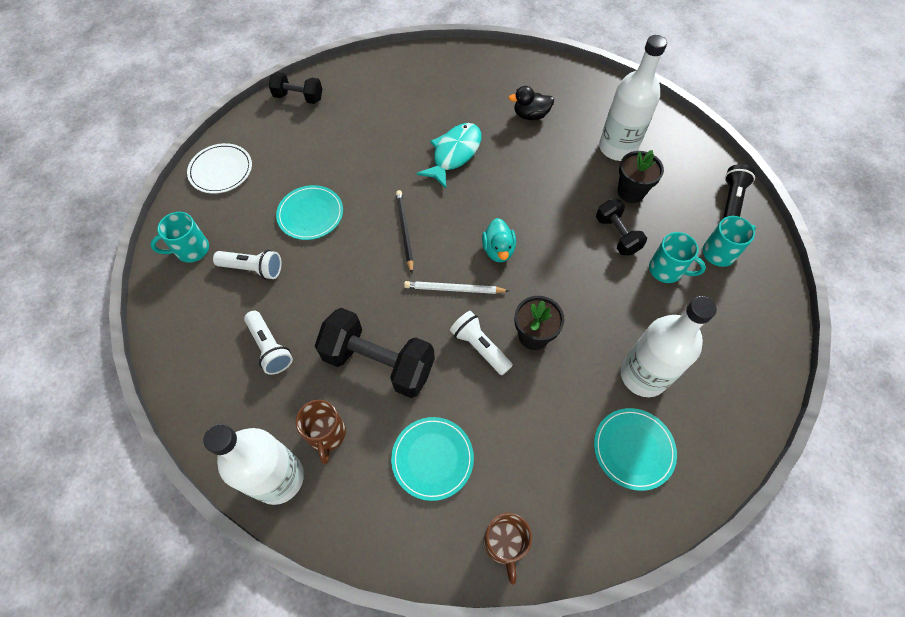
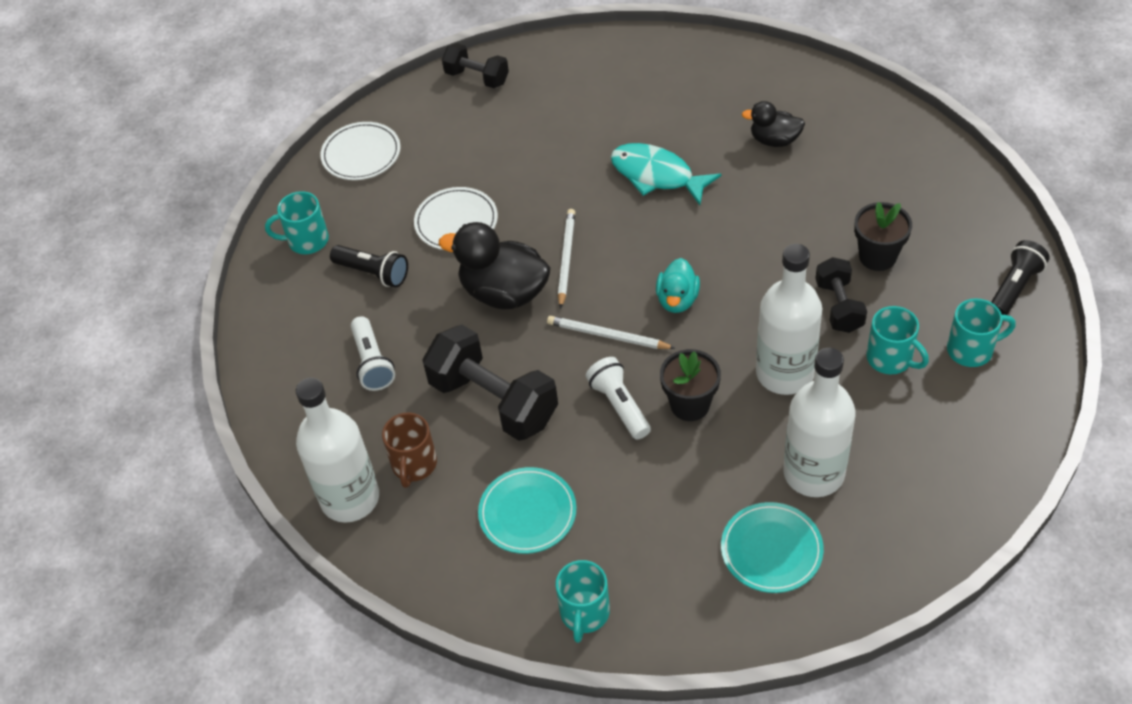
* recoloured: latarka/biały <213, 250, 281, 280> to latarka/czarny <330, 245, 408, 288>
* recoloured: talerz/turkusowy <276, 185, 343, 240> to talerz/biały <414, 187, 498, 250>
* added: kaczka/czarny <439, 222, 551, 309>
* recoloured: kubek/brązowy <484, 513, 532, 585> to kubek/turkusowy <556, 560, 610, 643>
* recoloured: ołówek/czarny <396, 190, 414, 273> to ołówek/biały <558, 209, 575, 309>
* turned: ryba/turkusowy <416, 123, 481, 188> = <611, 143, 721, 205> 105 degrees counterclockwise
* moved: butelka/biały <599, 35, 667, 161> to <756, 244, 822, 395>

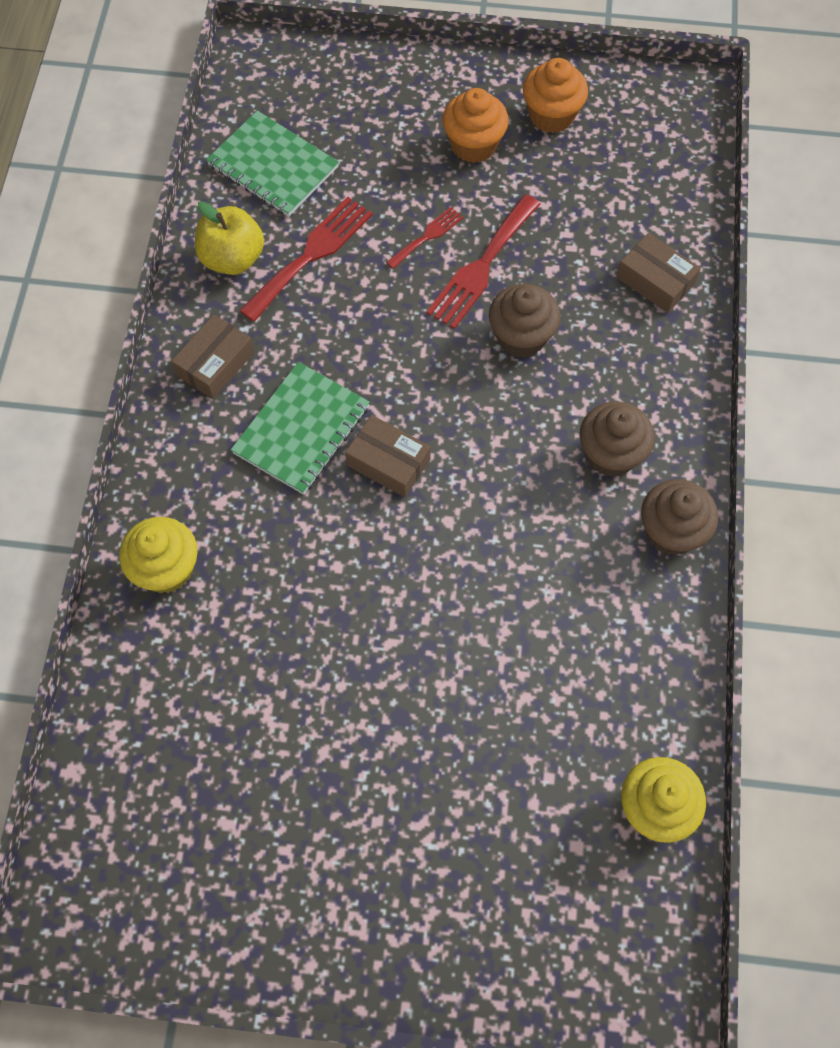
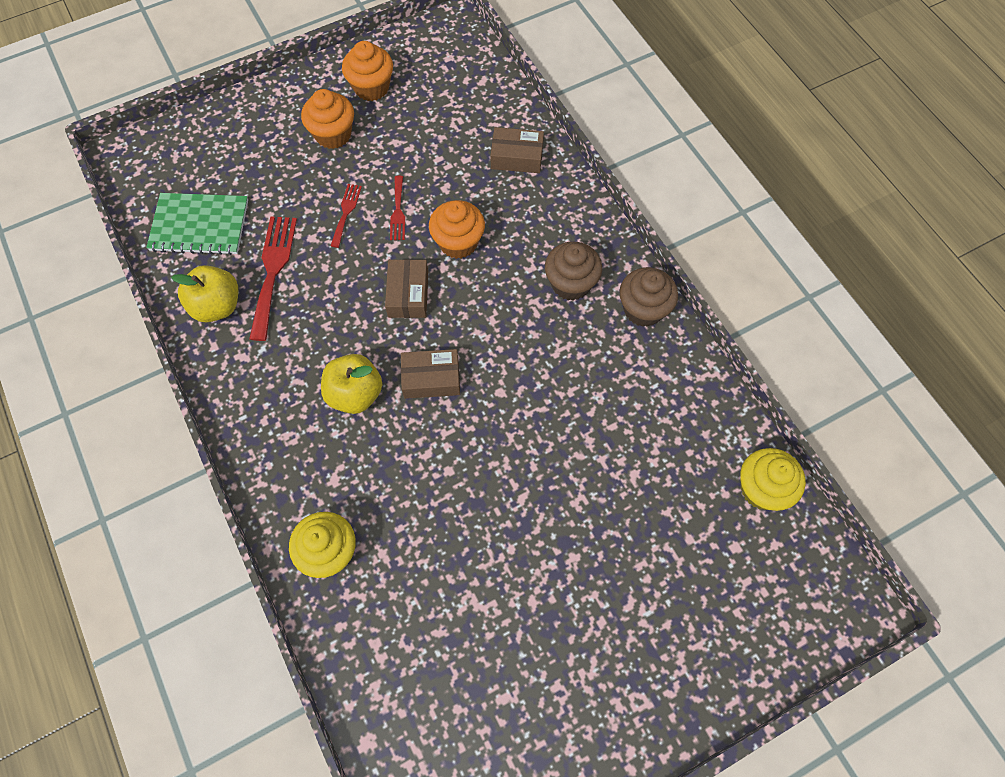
* replaced: zeszyt/zielony <231, 362, 370, 495> to jabłko/żółty <321, 354, 382, 414>
* moved: pudełko/brązowy <171, 314, 254, 399> to <385, 259, 428, 318>
* resized: widelec/czerwony <426, 194, 541, 329> = <390, 176, 405, 240> x0.55
* recoloured: muffinka/brązowy <489, 284, 560, 358> to muffinka/pomarańczowy <429, 200, 485, 259>

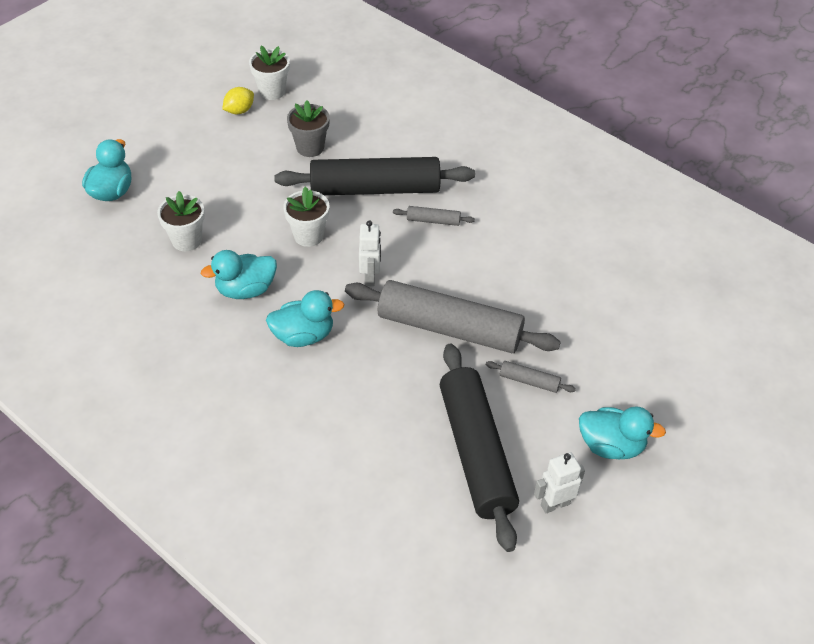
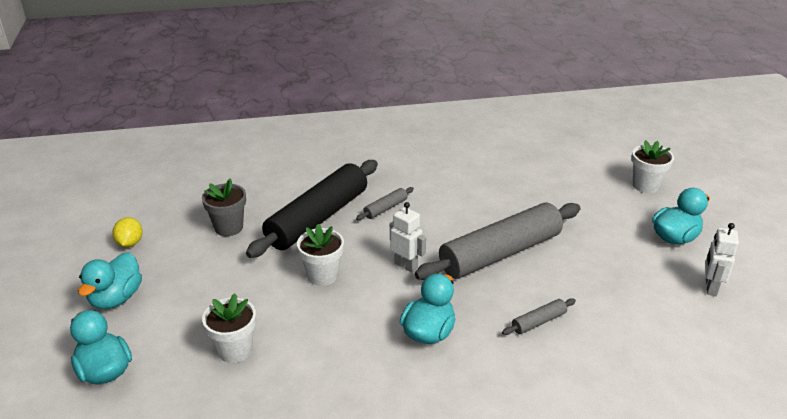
* moved: kaczka/turkusowy <201, 250, 277, 299> to <78, 252, 142, 309>
* moved: wałek do ciasta/szary <486, 361, 576, 393> to <502, 298, 576, 335>
* moved: doniczka/biały <249, 46, 290, 100> to <632, 140, 674, 193>
* removed: wałek do ciasta/czarny <440, 344, 519, 552>

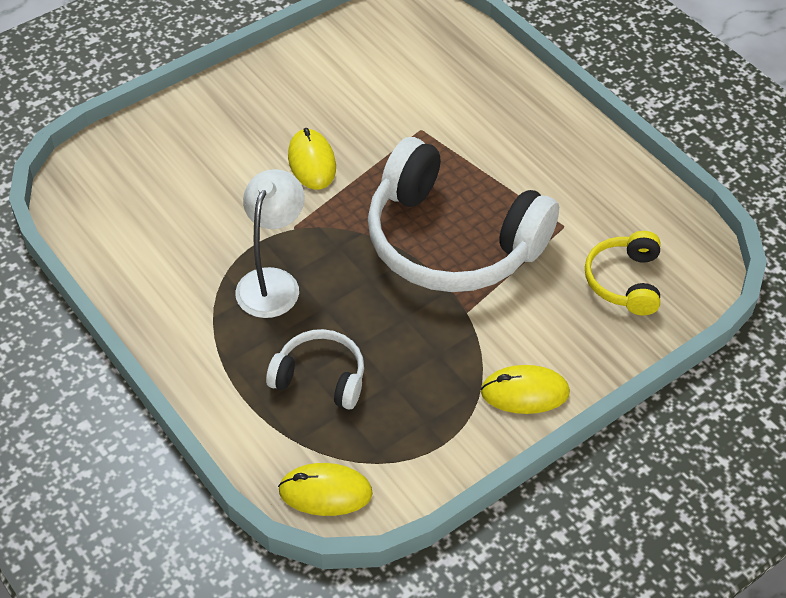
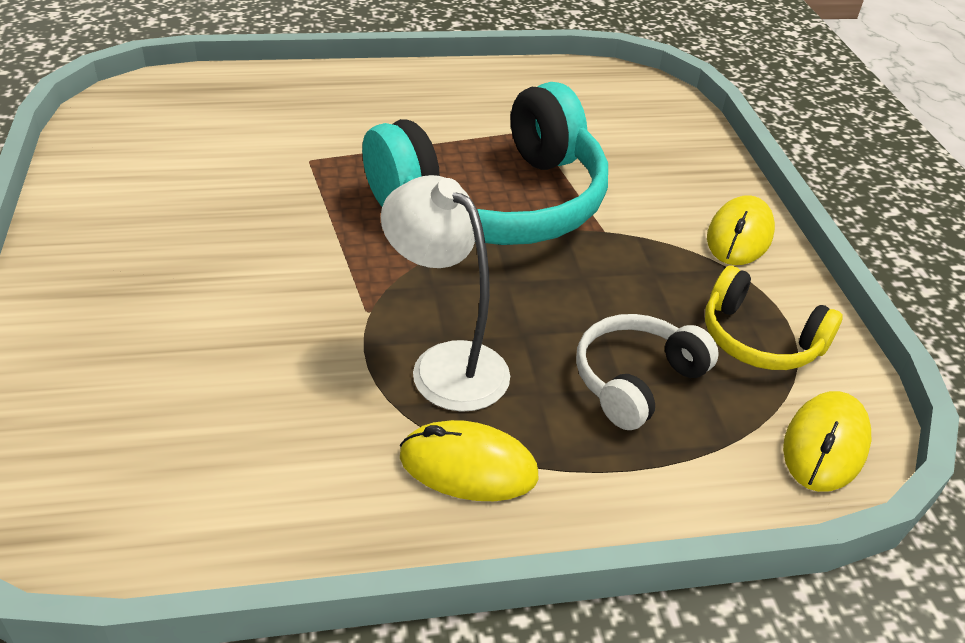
* recoloured: słuchawki/biały <368, 137, 559, 292> to słuchawki/turkusowy <362, 82, 608, 245>
* moved: myszka/żółty <288, 128, 336, 190> to <400, 420, 539, 501>
* moved: słuchawki/żółty <585, 231, 660, 315> to <705, 266, 843, 370>

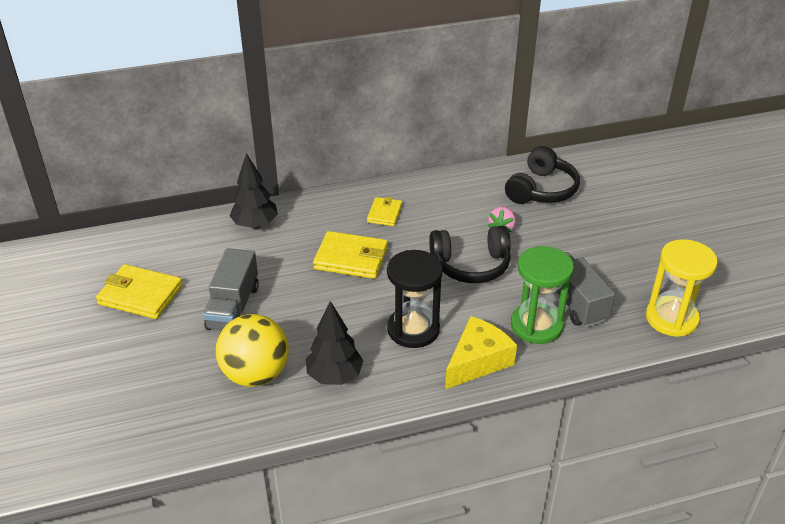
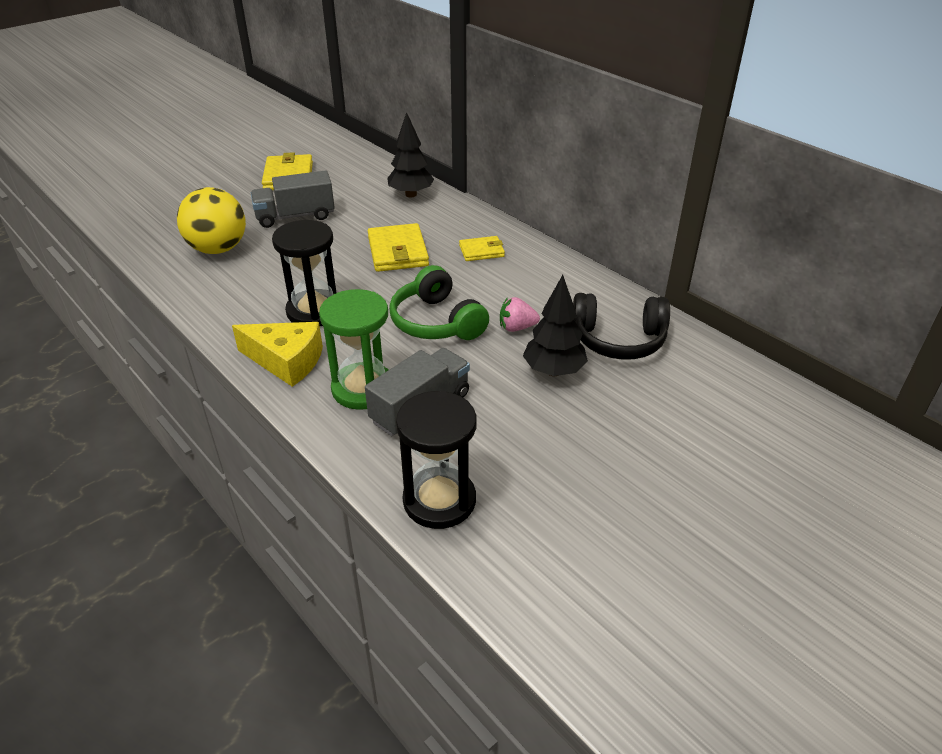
* recoloured: słuchawki/czarny <429, 226, 511, 283> to słuchawki/zielony <389, 265, 489, 340>
* recoloured: klepsydra/żółty <646, 239, 718, 337> to klepsydra/czarny <396, 391, 476, 529>
* moved: drzewko/czarny <306, 301, 364, 385> to <523, 275, 588, 376>

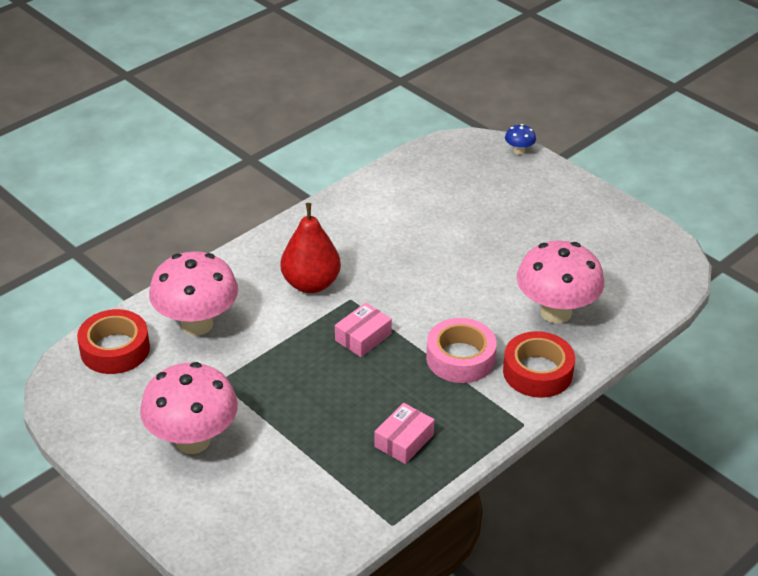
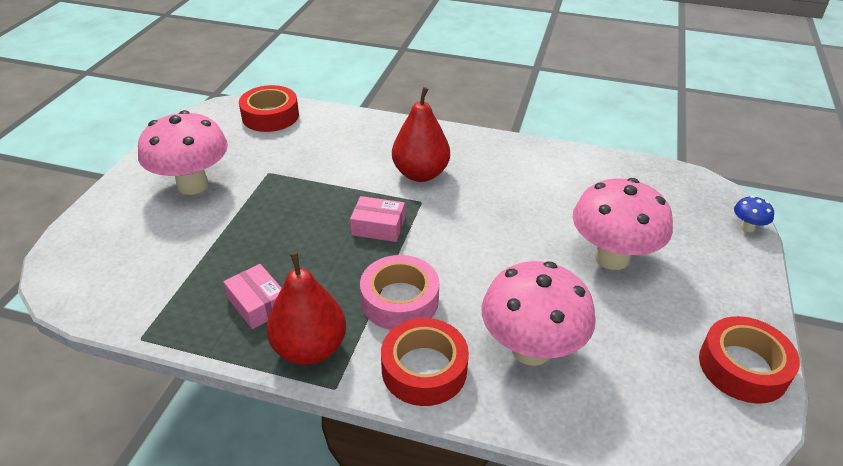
* turned: pudełko/różowy <374, 403, 435, 464> = <223, 264, 282, 329> 45 degrees clockwise
* added: gruszka/czerwony <267, 252, 346, 365>
* moved: grzyb/różowy <149, 251, 238, 336> to <573, 178, 673, 270>
* added: taśma klejąca/czerwony <699, 316, 800, 404>

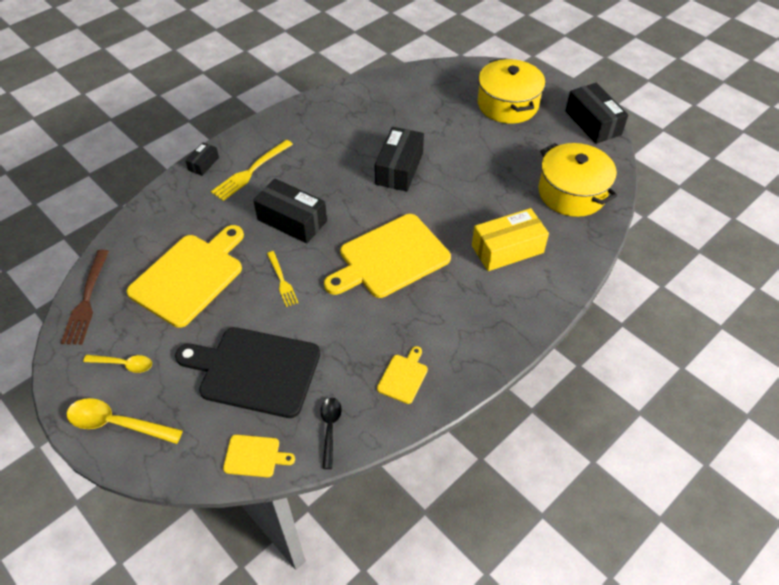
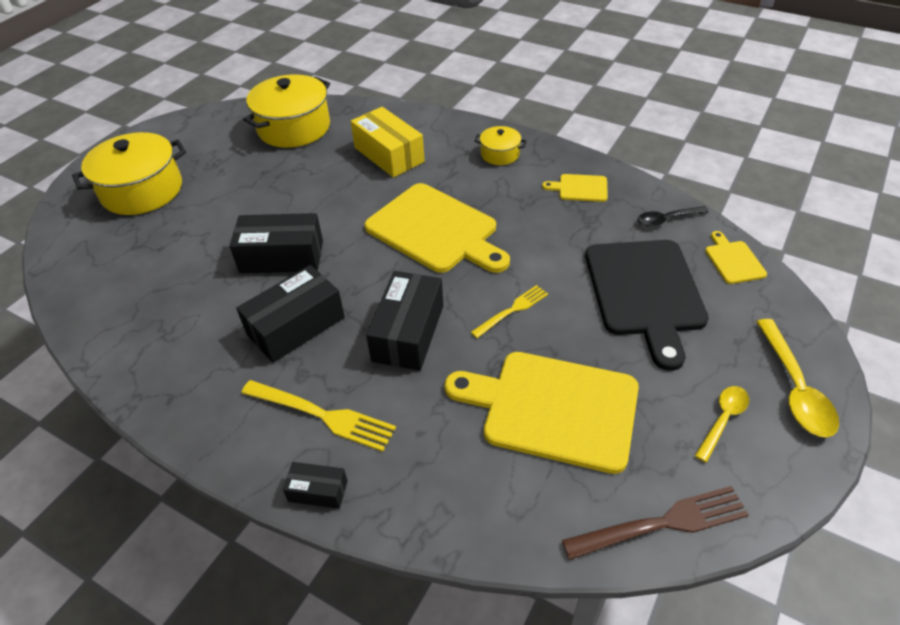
* moved: pudełko/czarny <565, 83, 629, 144> to <236, 265, 345, 363>
* added: garnek/żółty <474, 126, 527, 165>
* turned: łyżka/żółty <83, 355, 152, 373> = <695, 386, 749, 462> 45 degrees clockwise

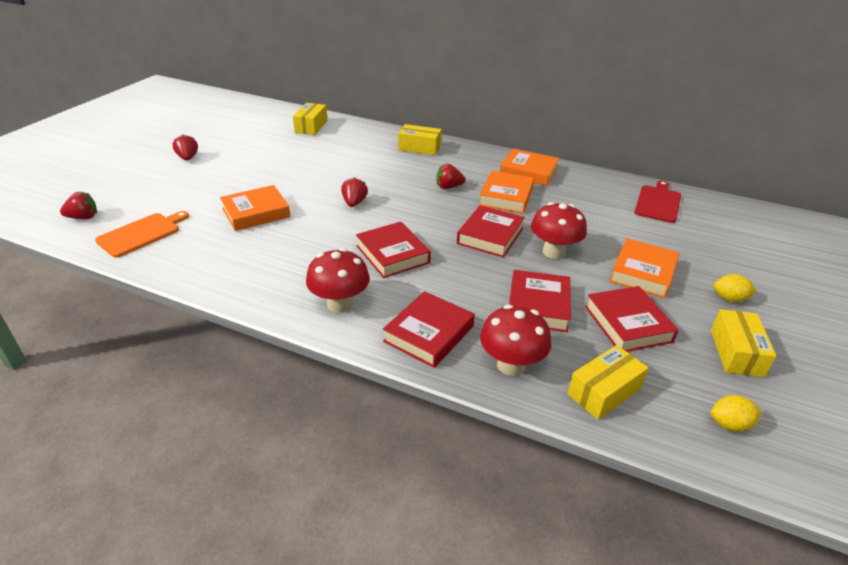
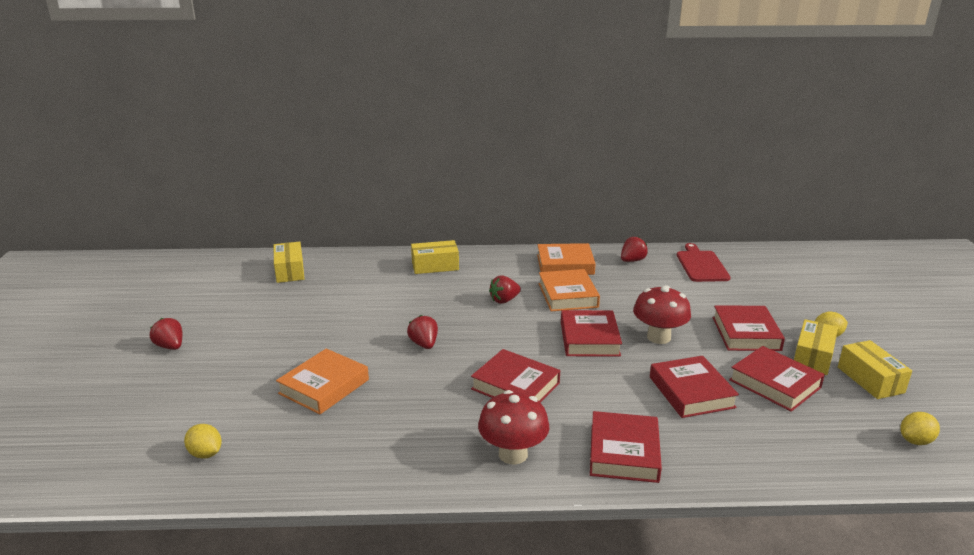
* replaced: deska do krojenia/pomarańczowy <95, 211, 189, 258> to cytryna/żółty <184, 424, 222, 459>
* moved: truskawka/czerwony <60, 192, 97, 219> to <621, 236, 648, 262>
* recoloured: książka/pomarańczowy <610, 238, 679, 298> to książka/czerwony <712, 305, 785, 351>
* moved: pudełko/żółty <567, 345, 649, 420> to <794, 319, 838, 375>
* removed: grzyb/czerwony <480, 305, 551, 376>

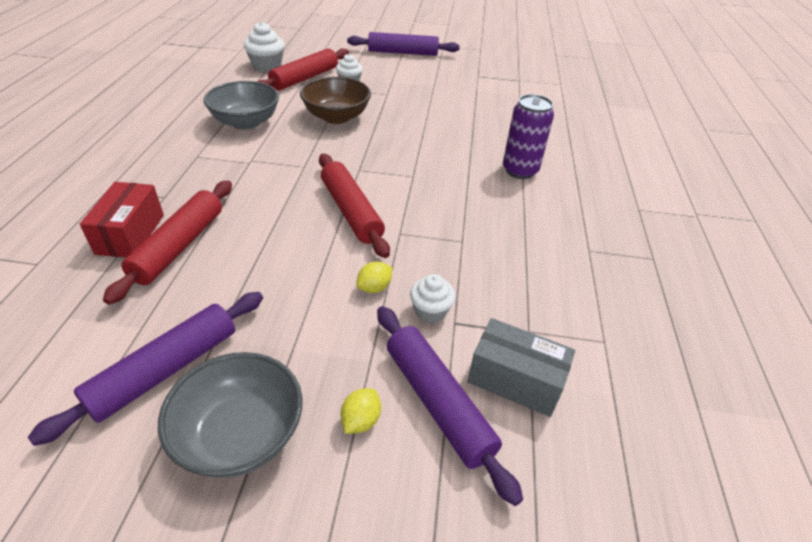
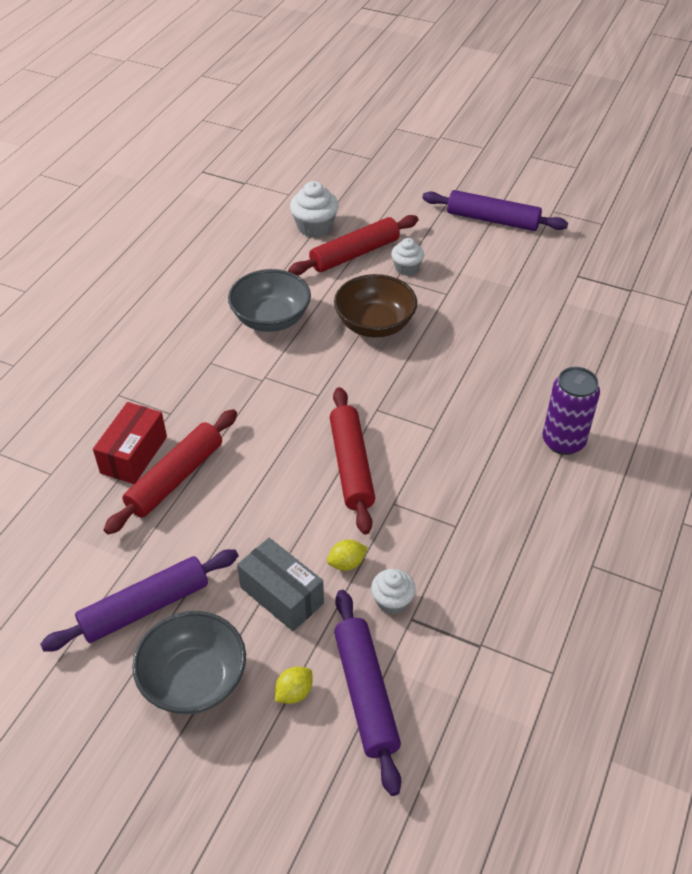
* moved: pudełko/szary <467, 318, 575, 417> to <237, 538, 324, 631>

